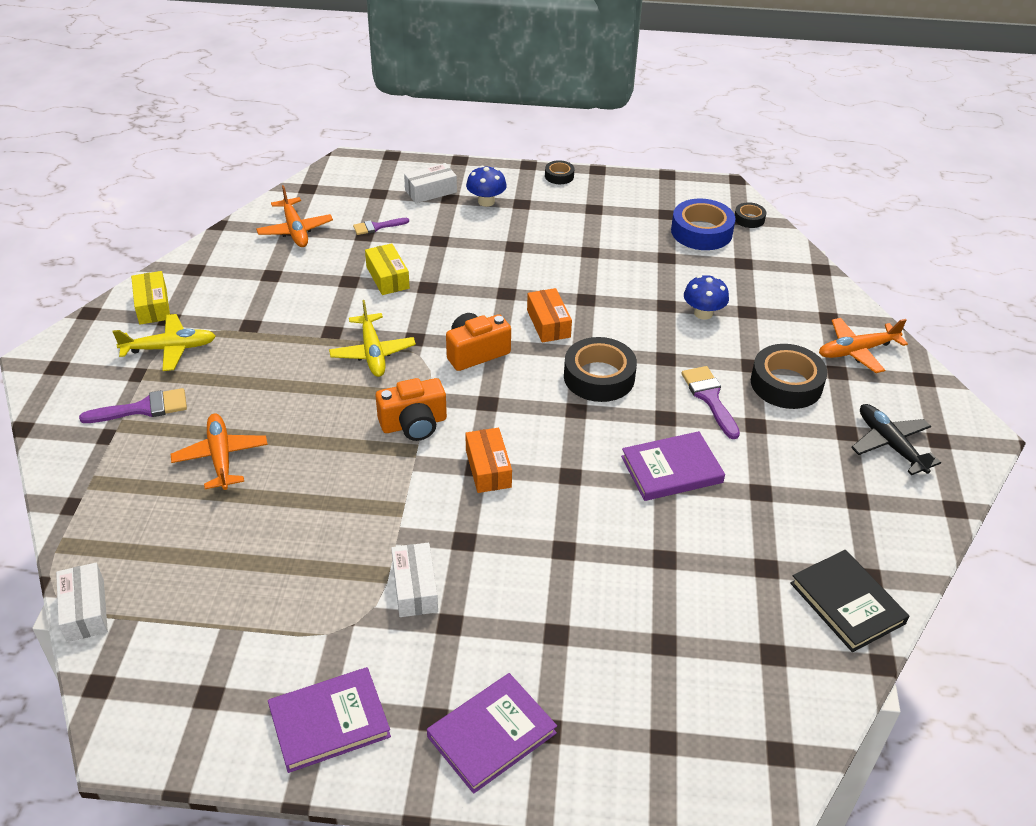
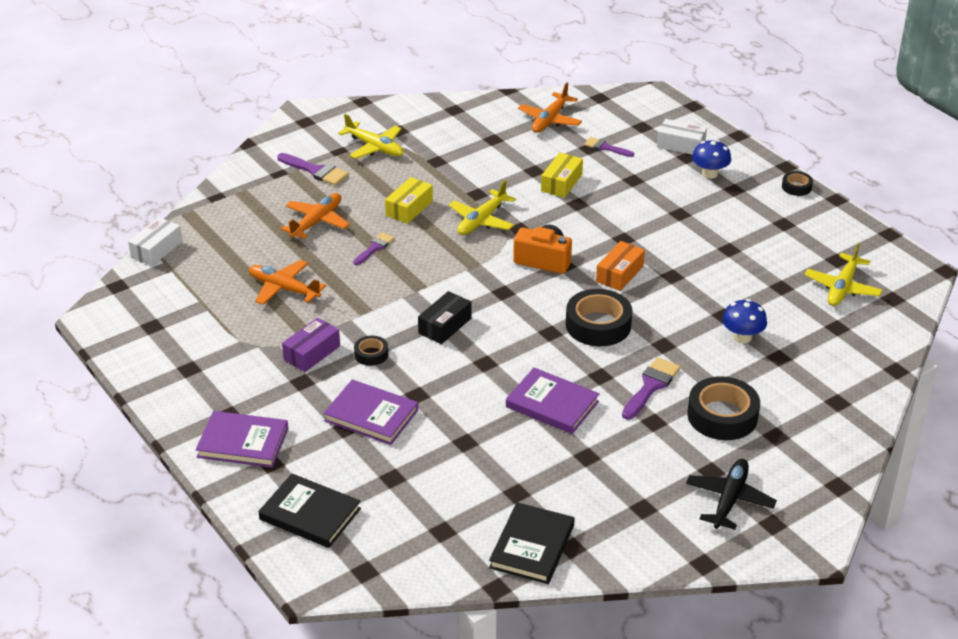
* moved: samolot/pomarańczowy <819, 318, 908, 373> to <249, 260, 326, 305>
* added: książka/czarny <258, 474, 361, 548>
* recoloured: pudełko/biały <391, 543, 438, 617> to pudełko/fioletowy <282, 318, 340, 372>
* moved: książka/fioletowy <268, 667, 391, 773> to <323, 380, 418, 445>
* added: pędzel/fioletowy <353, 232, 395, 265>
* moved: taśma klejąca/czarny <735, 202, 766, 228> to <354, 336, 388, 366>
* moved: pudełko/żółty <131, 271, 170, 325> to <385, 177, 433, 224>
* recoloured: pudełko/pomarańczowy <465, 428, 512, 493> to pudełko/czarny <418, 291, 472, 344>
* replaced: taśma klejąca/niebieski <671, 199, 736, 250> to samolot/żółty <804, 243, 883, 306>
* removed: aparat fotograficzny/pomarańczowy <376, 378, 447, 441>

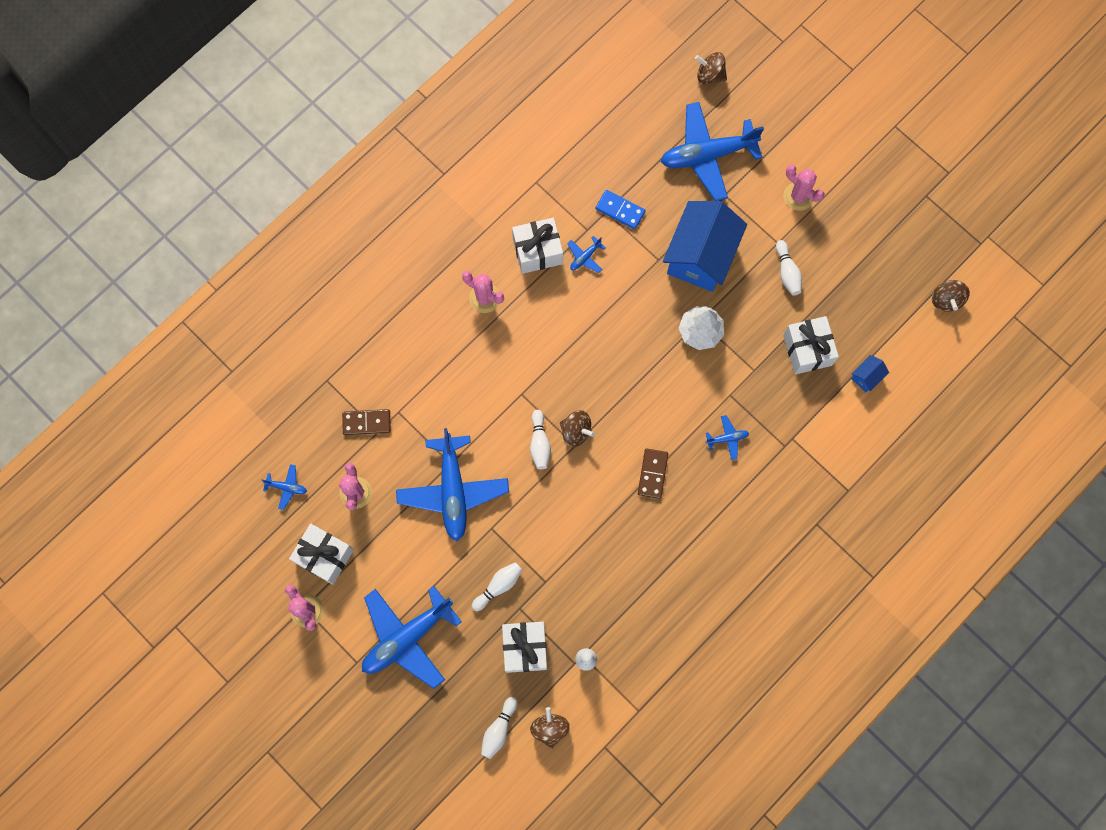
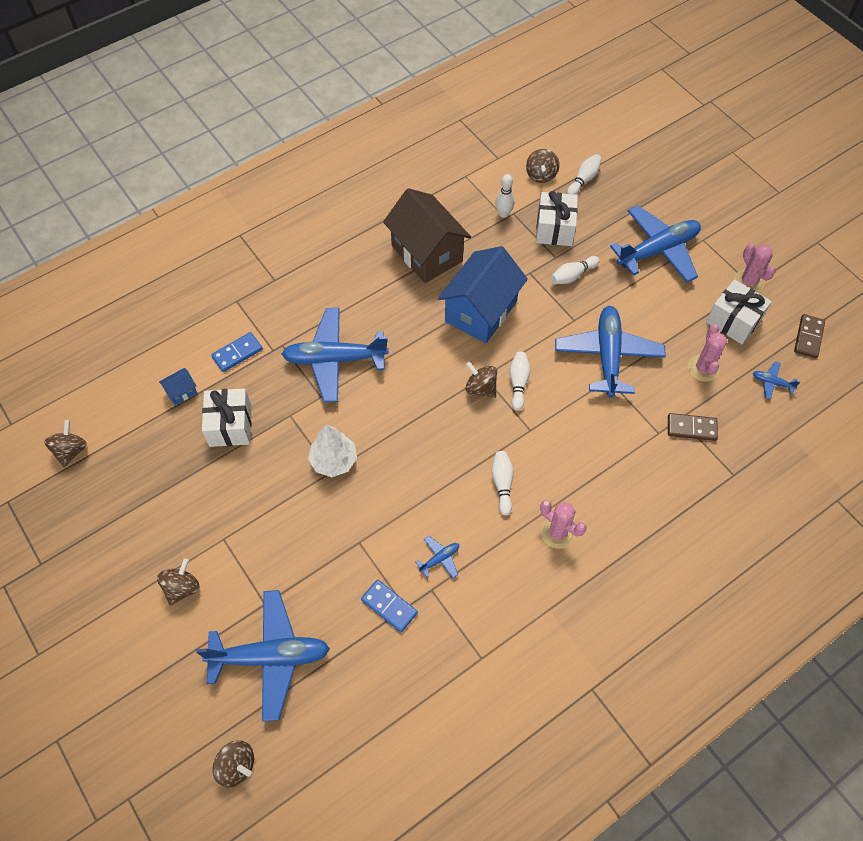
* replaced: kaktus/różowy <784, 164, 824, 211> to bączek/brązowy <157, 559, 199, 606>
* added: kostka domina/niebieski <211, 332, 263, 372>
* resized: samolot/niebieski <706, 415, 749, 460> = <282, 308, 389, 402> x2.43
* added: domek/brązowy <383, 188, 471, 283>
* moved: domek/niebieski <663, 201, 747, 292> to <438, 246, 528, 343>
* moved: kręgiel/biały <776, 240, 802, 296> to <491, 451, 514, 515>
* moved: kostka domina/brązowy <638, 449, 668, 499> to <794, 314, 825, 358>
* removed: prezent/biały <512, 218, 563, 274>

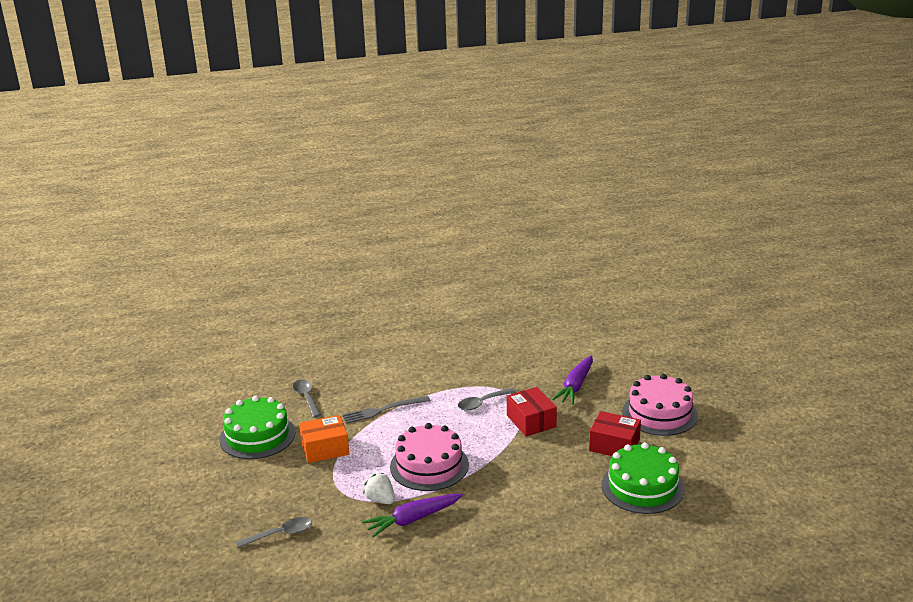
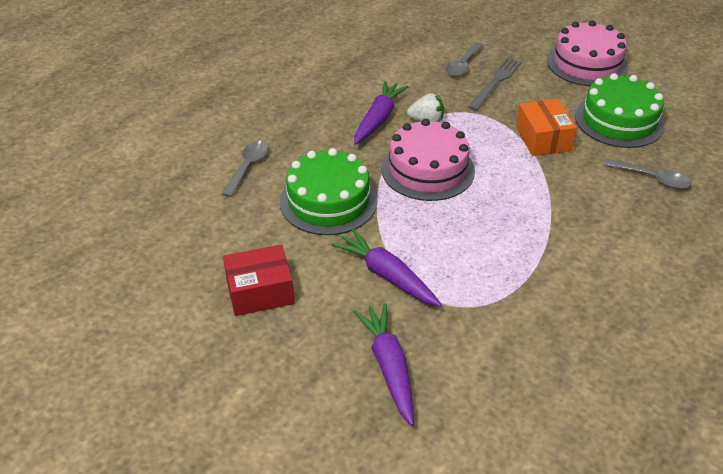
* moved: łyżka/szary <458, 388, 516, 411> to <222, 141, 269, 197>
* moved: tort/zielony <601, 443, 684, 514> to <280, 148, 377, 235>
* replaced: pudełko/czerwony <507, 387, 557, 437> to marchewka/fioletowy <331, 229, 442, 307>
* moved: widelec/szary <342, 396, 430, 424> to <468, 58, 521, 111>
* turned: pudełko/pomarańczowy <299, 415, 349, 463> = <516, 99, 577, 156> 45 degrees counterclockwise
* moved: tort/różowy <622, 374, 698, 436> to <547, 20, 629, 86>

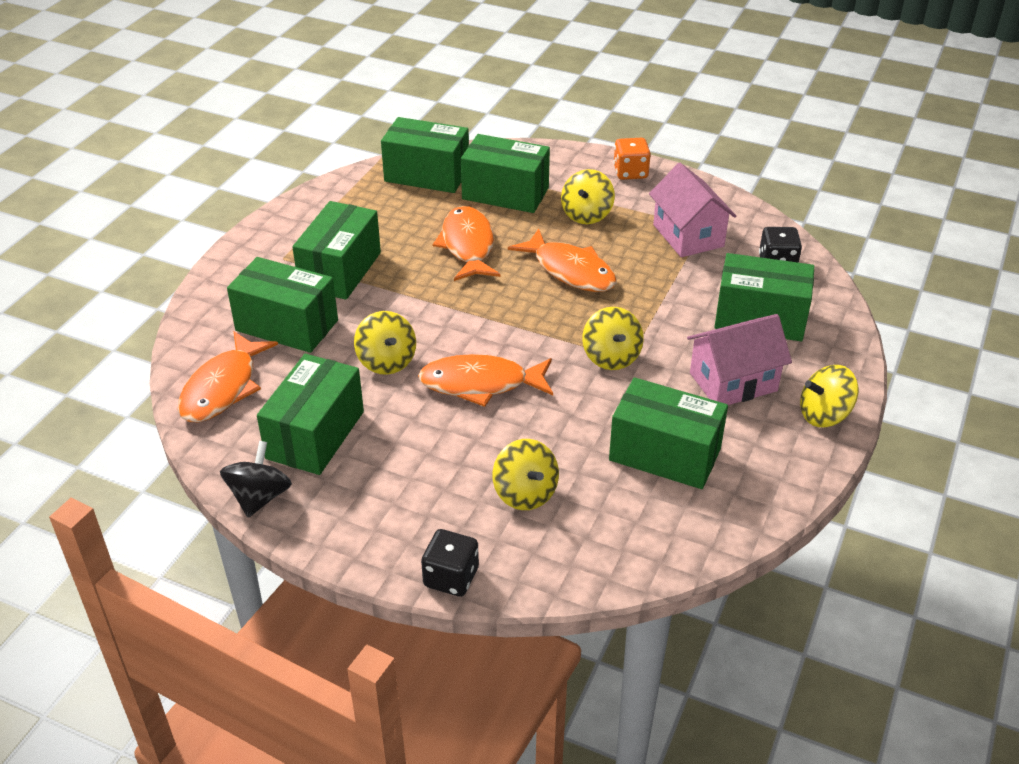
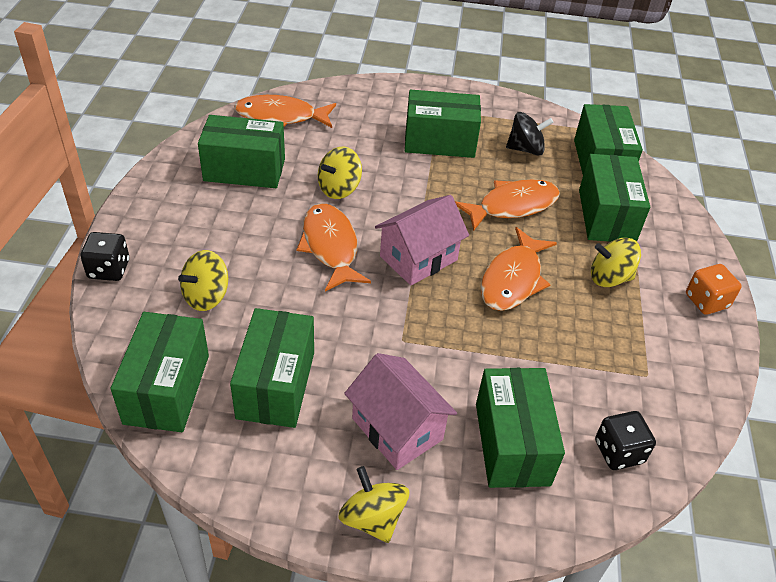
* moved: pudełko/zielony <227, 257, 338, 353> to <110, 312, 209, 432>
* moved: domek/różowy <649, 163, 736, 257> to <375, 195, 469, 285>
* moved: bączek/czarny <220, 441, 292, 518> to <506, 112, 554, 156>
* removed: bączek/żółty <582, 307, 644, 370>

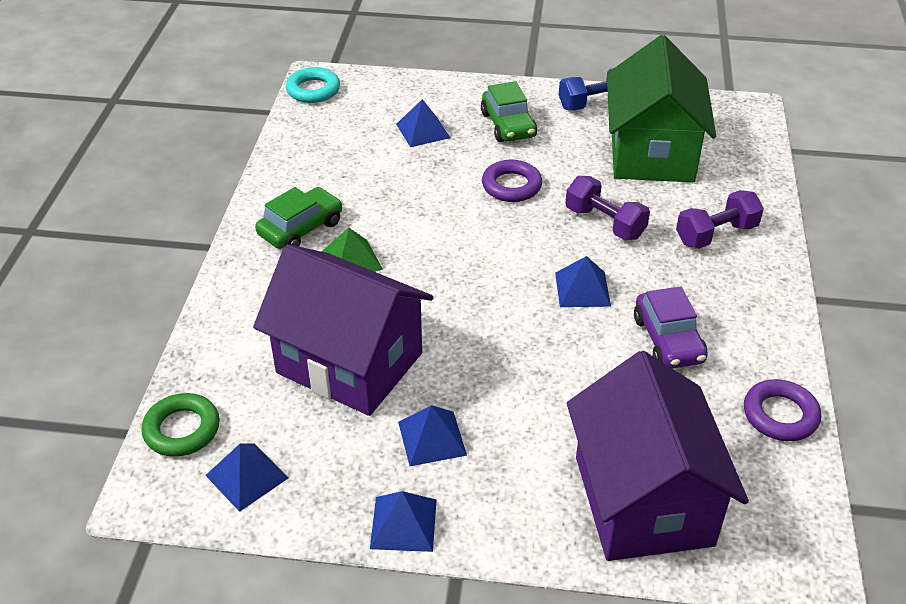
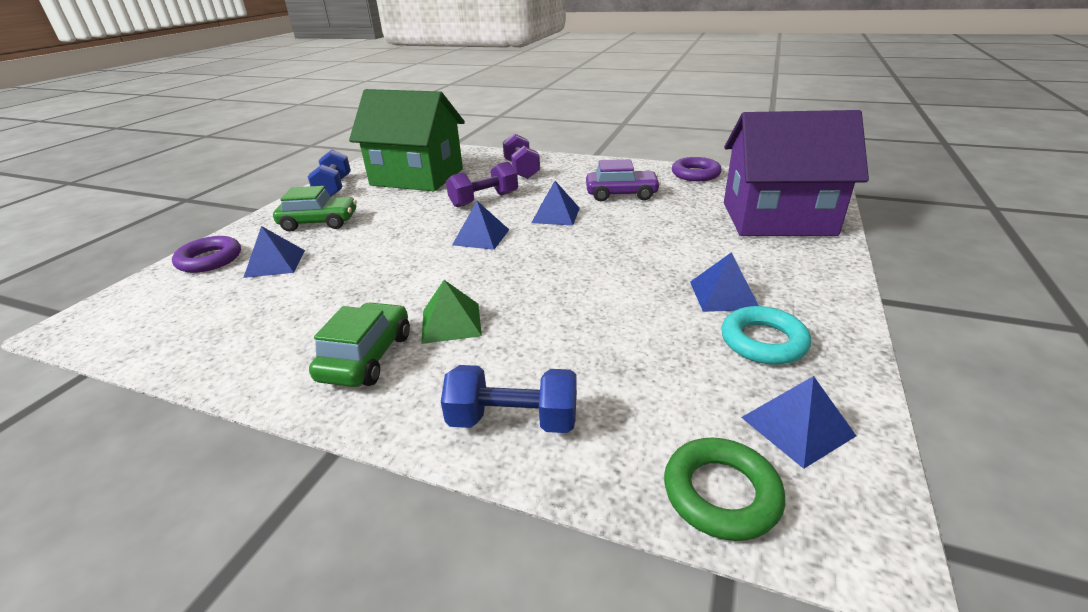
* moved: pierścień/fioletowy <482, 160, 542, 202> to <172, 236, 241, 273>
* turned: samochód/zielony <255, 187, 342, 249> = <309, 302, 410, 387> 45 degrees clockwise
* added: hantel/niebieski <441, 365, 577, 433>
* moved: piramida/niebieski <370, 491, 437, 552> to <452, 201, 509, 250>
* moved: pierścień/turkusowy <286, 67, 340, 103> to <721, 306, 811, 365>
* removed: domek/fioletowy <253, 244, 434, 416>

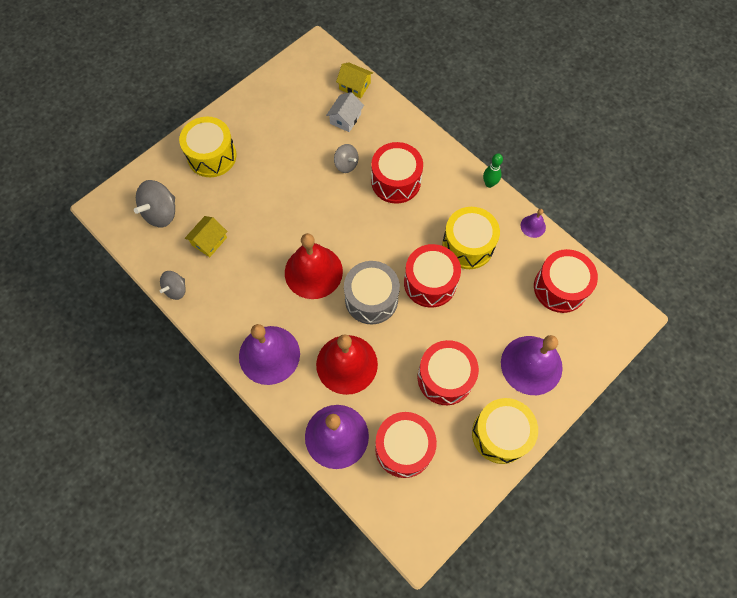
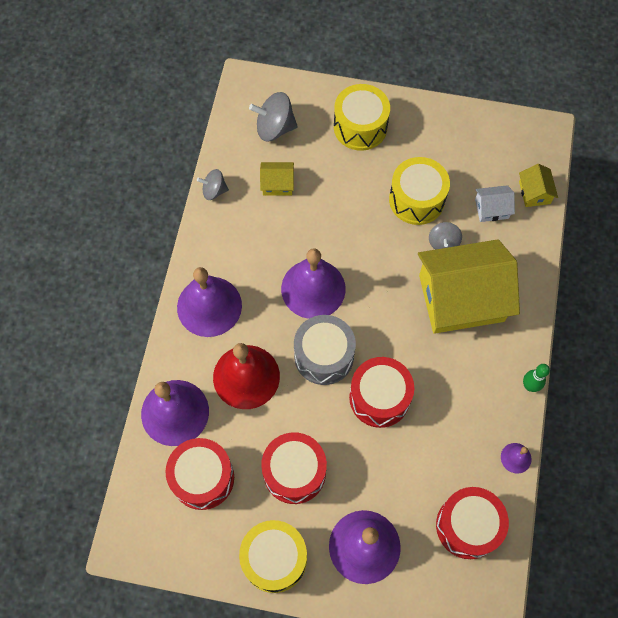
* recoloured: dzwonek/czerwony <285, 233, 343, 299> to dzwonek/fioletowy <281, 248, 346, 319>
* moved: bęben/żółty <442, 207, 500, 269> to <389, 157, 450, 225>
* replaced: bęben/czerwony <371, 142, 423, 204> to domek/żółty <418, 239, 520, 334>

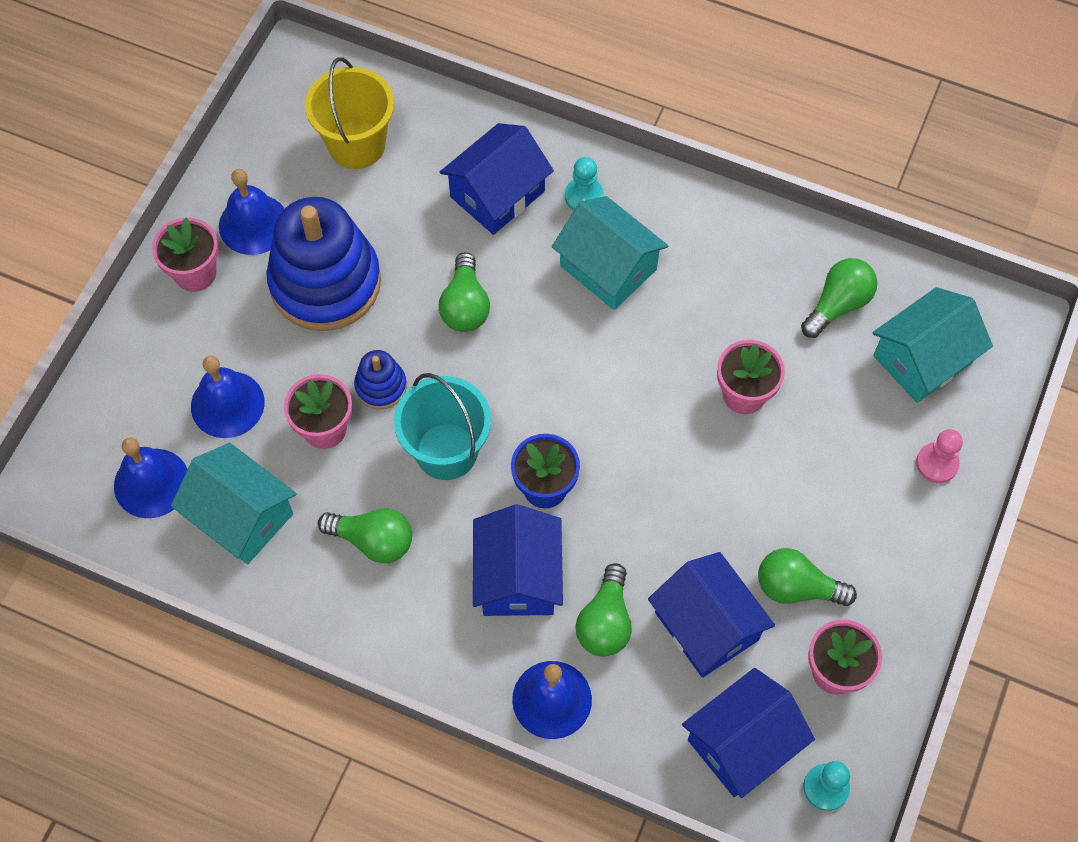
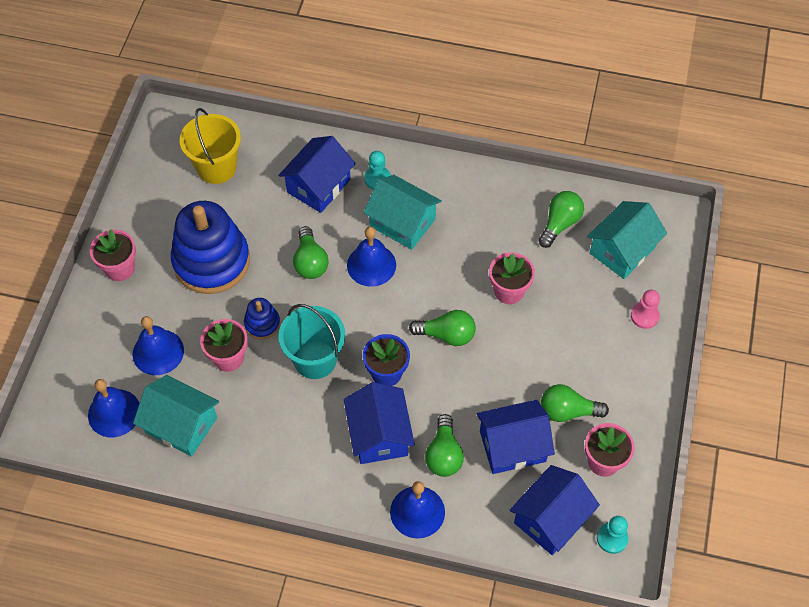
* moved: dzwonek/niebieski <219, 169, 285, 255> to <347, 227, 396, 287>
* moved: żarówka/zielony <318, 508, 412, 563> to <409, 310, 476, 346>
* turned: domek/niebieski <648, 552, 775, 678> = <477, 400, 555, 474> 60 degrees counterclockwise

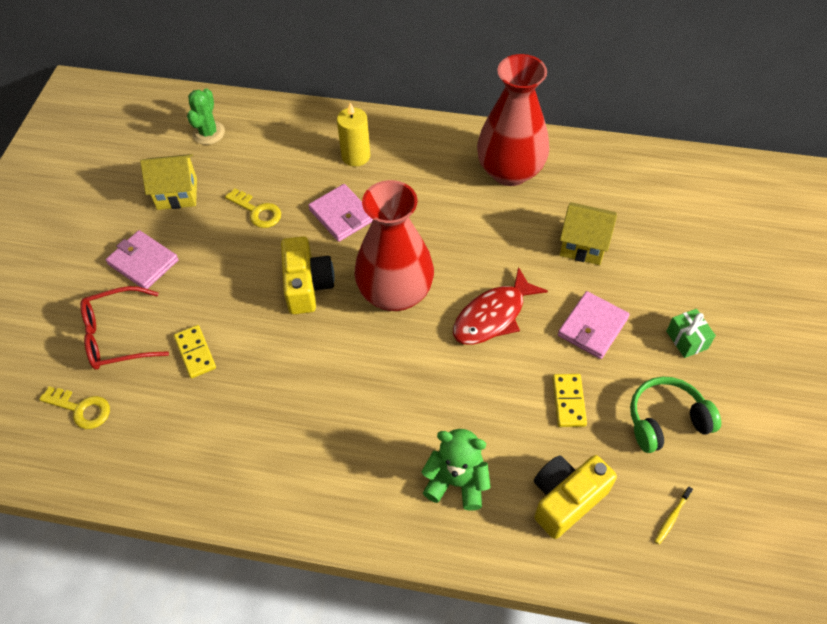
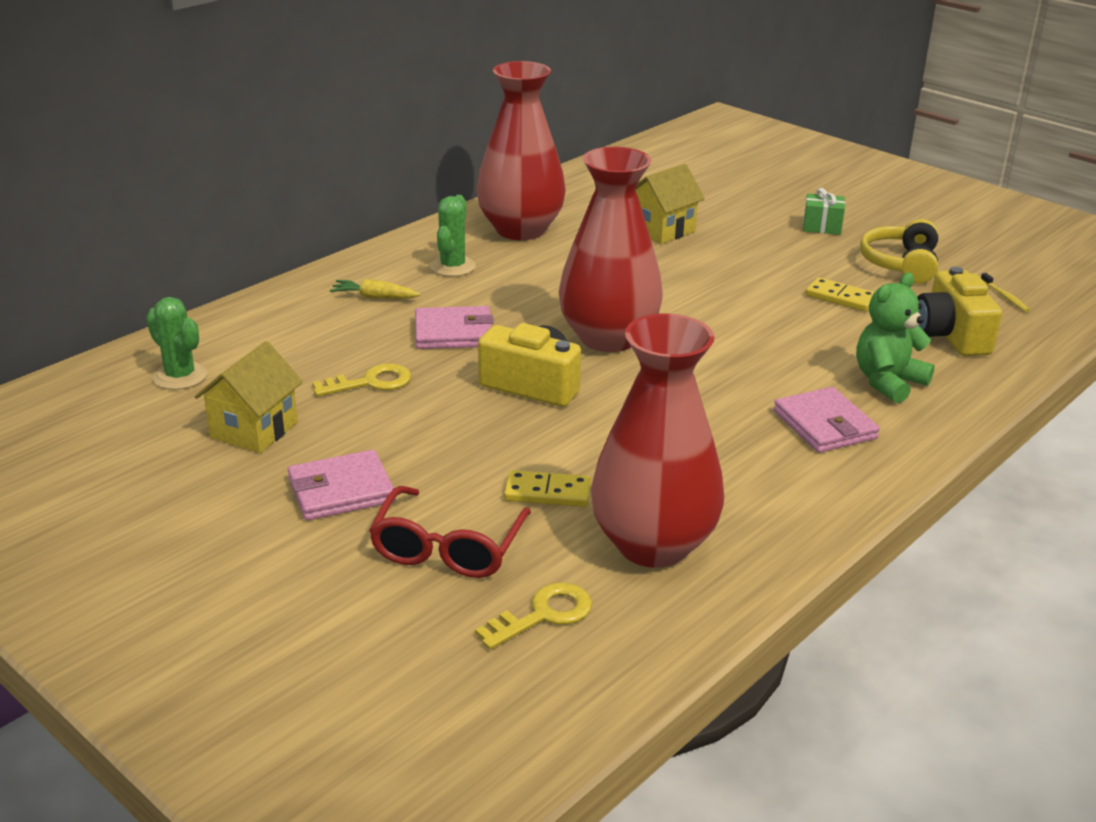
* replaced: świeca/żółty <337, 103, 370, 167> to marchewka/żółty <330, 279, 421, 299>
* added: kaktus/zielony <430, 195, 476, 277>
* added: wazon/czerwony <591, 313, 724, 568>
* moved: portfel/różowy <558, 291, 630, 359> to <774, 387, 880, 453>
* recoloured: słuchawki/zielony <630, 376, 721, 453> to słuchawki/żółty <860, 219, 938, 284>
* removed: ryba/czerwony <453, 267, 548, 345>

